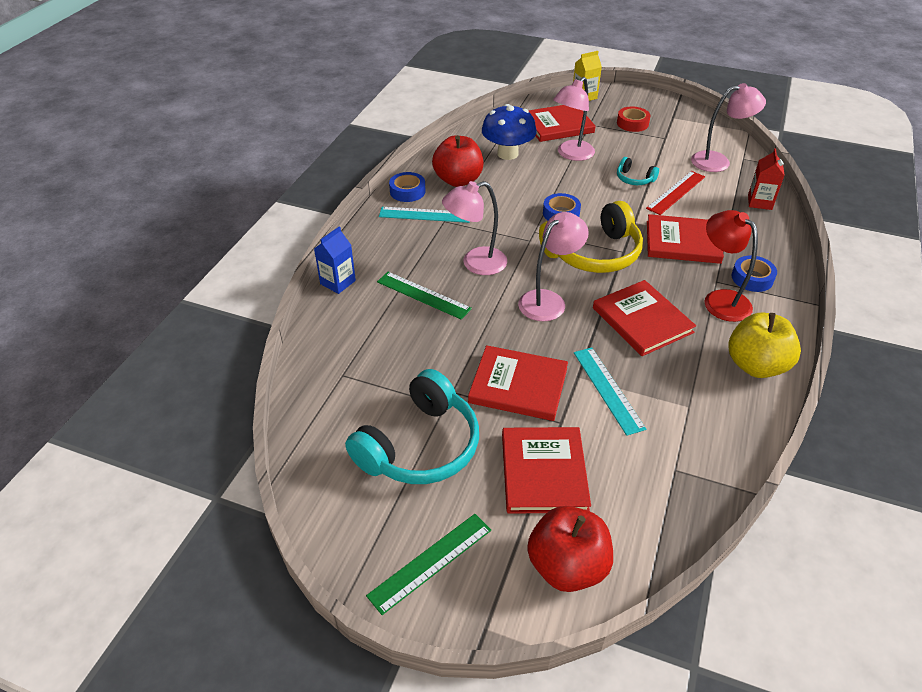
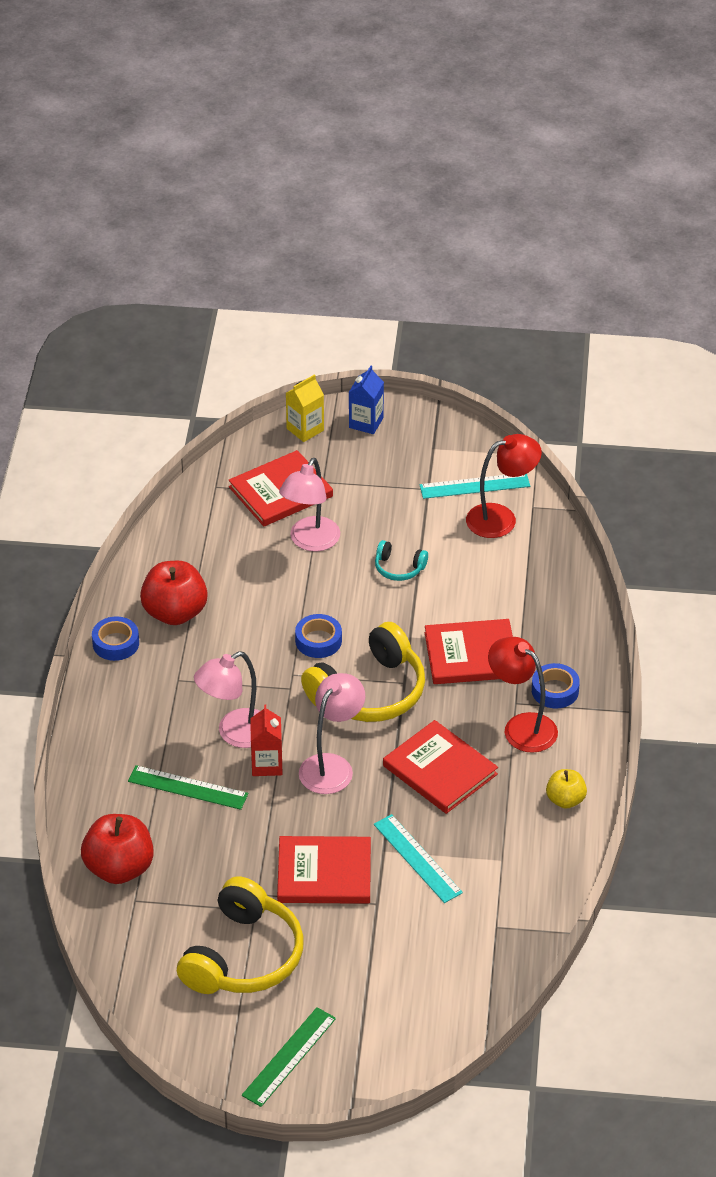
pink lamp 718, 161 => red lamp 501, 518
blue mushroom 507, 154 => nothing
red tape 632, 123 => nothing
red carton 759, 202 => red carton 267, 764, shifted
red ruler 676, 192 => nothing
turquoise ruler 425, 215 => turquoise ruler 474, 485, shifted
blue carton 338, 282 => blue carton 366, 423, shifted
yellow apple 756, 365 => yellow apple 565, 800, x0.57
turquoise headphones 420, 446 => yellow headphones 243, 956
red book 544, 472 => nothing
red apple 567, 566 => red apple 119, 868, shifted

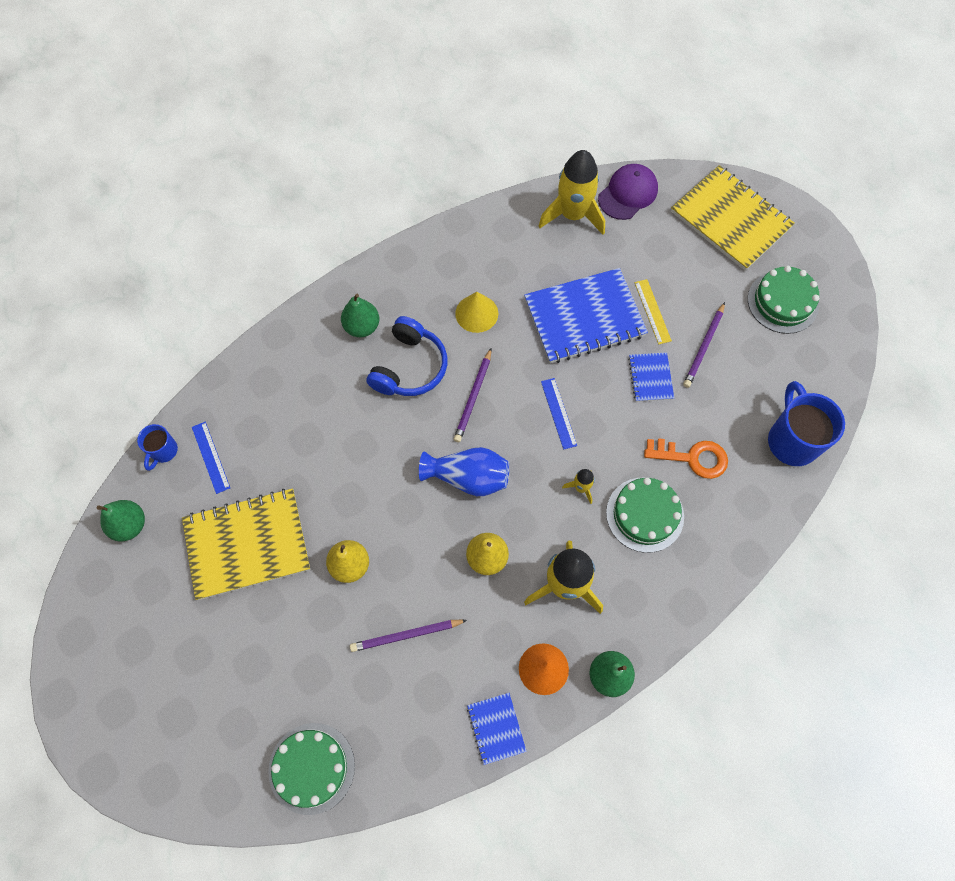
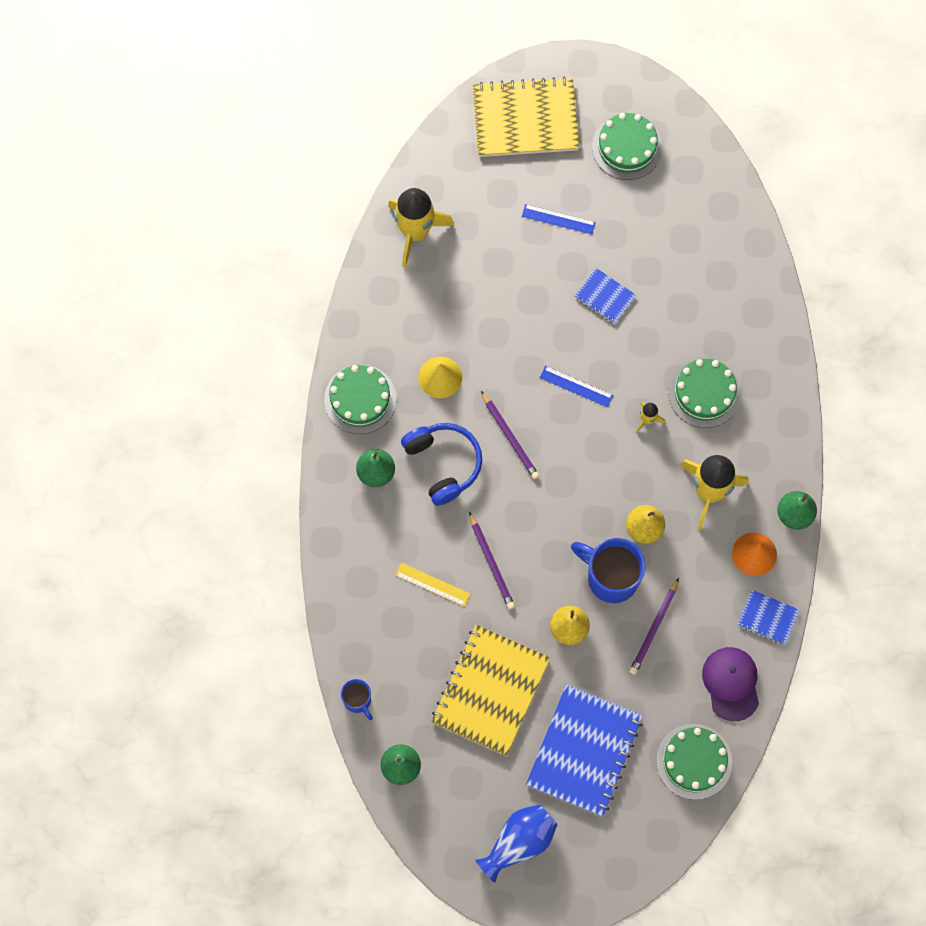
purple cap 628, 193 => purple cap 731, 683, shifted
blue notebook 584, 317 => blue notebook 584, 751, shifted
yellow ruler 652, 311 => yellow ruler 432, 584, shifted
purple pencil 703, 346 => purple pencil 491, 562, shifted
blue mug 792, 440 => blue mug 610, 577, shifted
blue ruler 210, 457 => blue ruler 558, 219, shifted
orange key 692, 458 => nothing
blue vase 468, 477 => blue vase 519, 842, shifted
nothing => green cake 360, 399

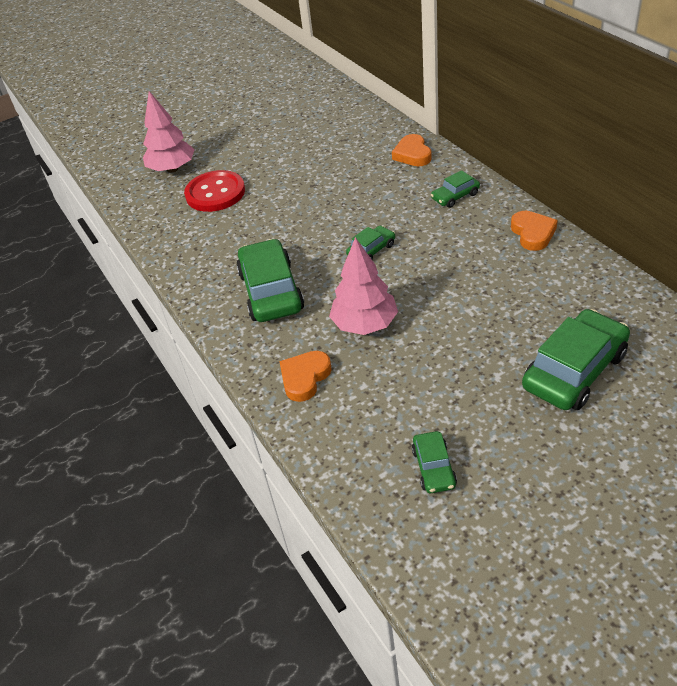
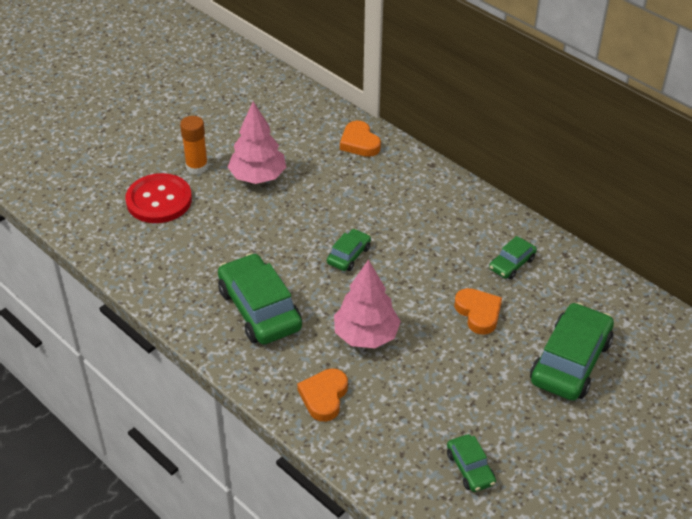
pink tree 172, 169 => pink tree 258, 177, shifted
green car 455, 196 => green car 512, 264, shifted
orange heart 533, 233 => orange heart 478, 313, shifted
nothing => orange glue stick 197, 167

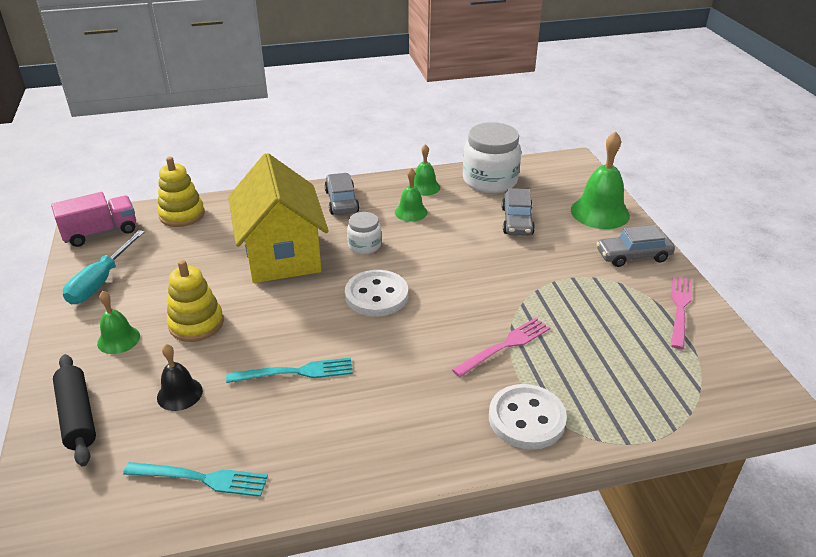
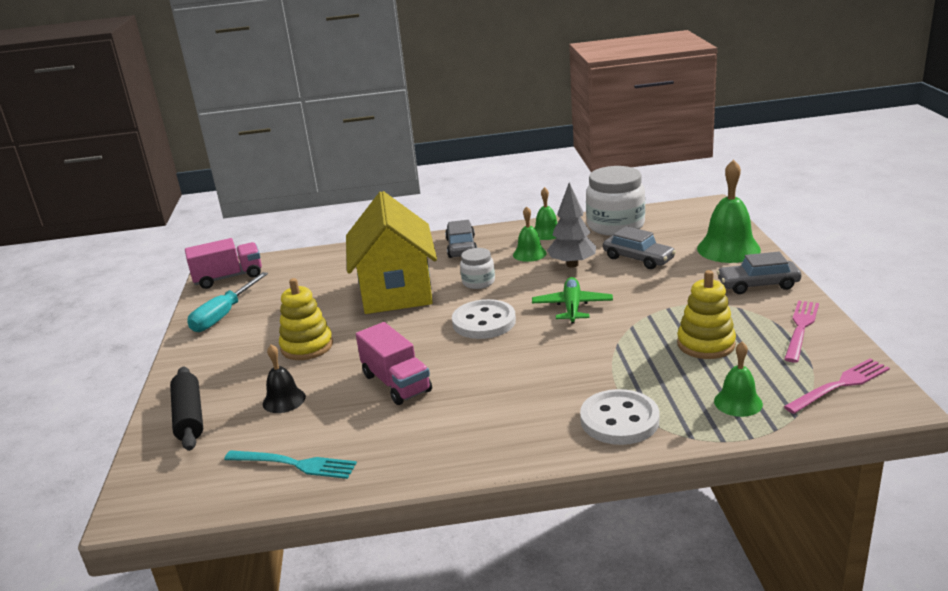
yellow stacking toy 182, 215 => yellow stacking toy 706, 344, shifted
grey car 517, 221 => grey car 638, 258, 60 degrees counterclockwise
green bell 118, 339 => green bell 738, 402, shifted
pink fork 505, 345 => pink fork 840, 385, shifted
turquoise fork 297, 372 => pink truck 396, 383
nothing => grey tree 572, 264
nothing => green plane 572, 307

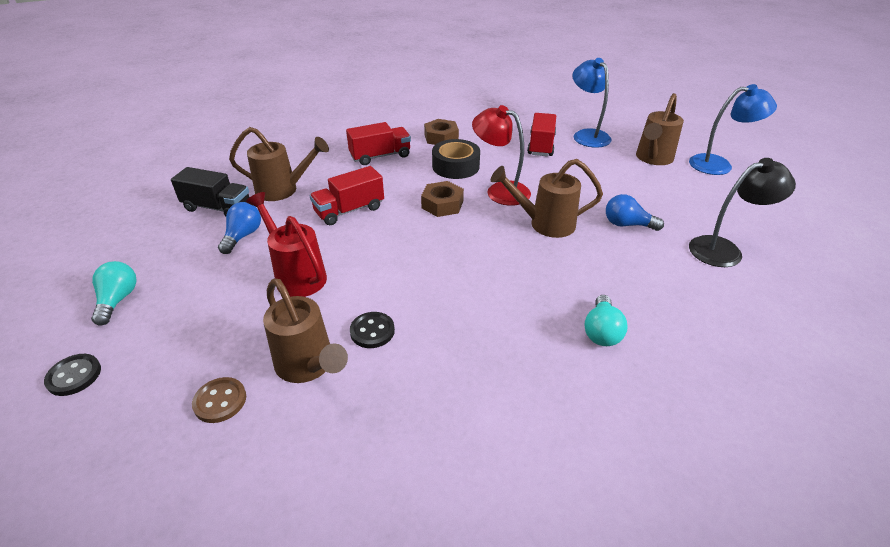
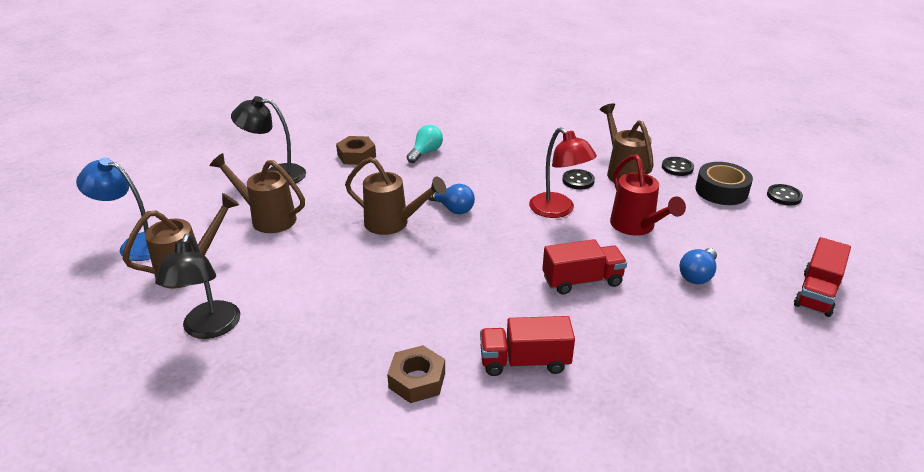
blue lamp 587, 135 => black lamp 209, 329
red lamp 500, 190 => red lamp 558, 210, shifted
red truck 541, 145 => red truck 816, 293, shifted
brown watering can 283, 190 => brown watering can 267, 218, shifted
black tape 455, 166 => black tape 721, 191, shifted
black truck 217, 208 => nothing
brown nut 442, 204 => brown nut 356, 155, shifted
blue light bulb 627, 224 => blue light bulb 452, 209, shifted
turquoise light bulb 118, 300 => nothing
brown button 220, 401 => black button 677, 167

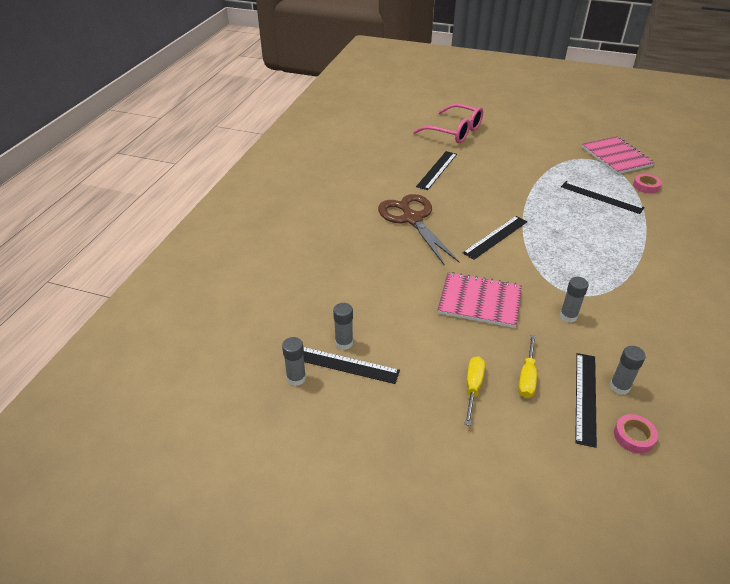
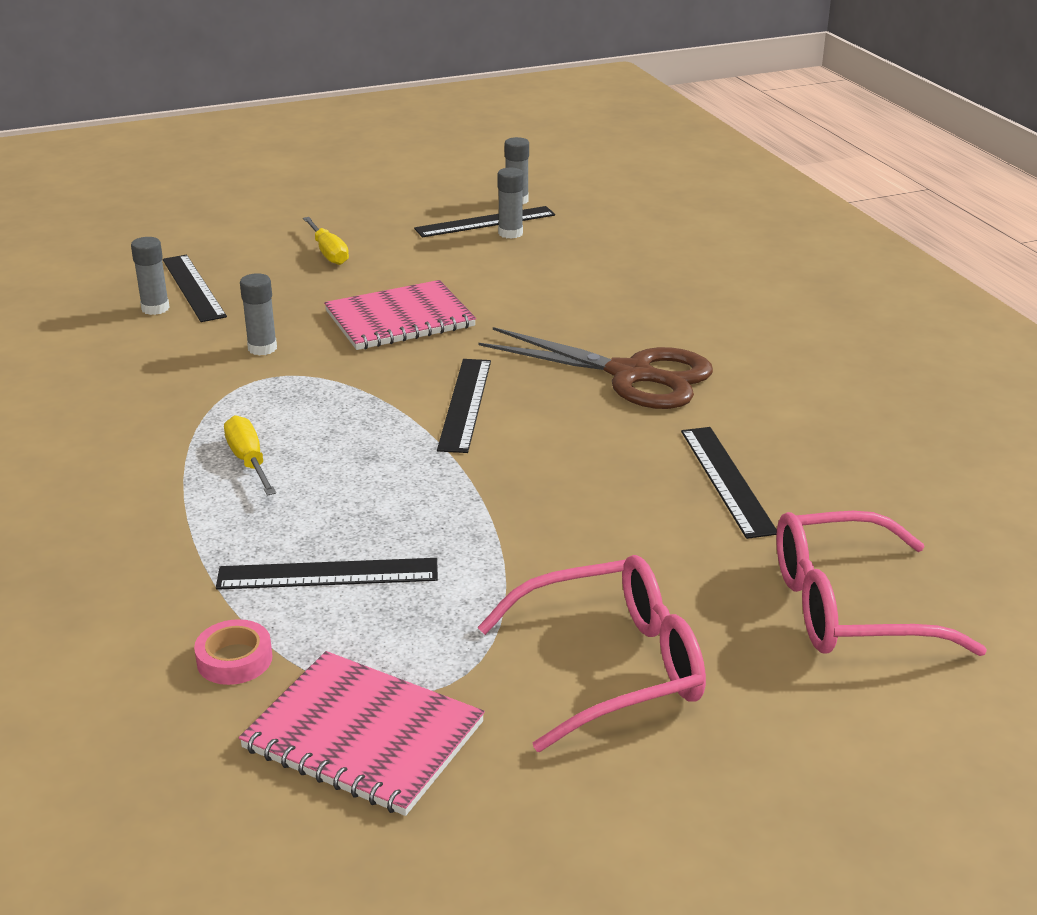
yellow screwdriver 527, 377 => yellow screwdriver 249, 461, shifted
pink tape 633, 436 => nothing
nothing => pink glasses 612, 667

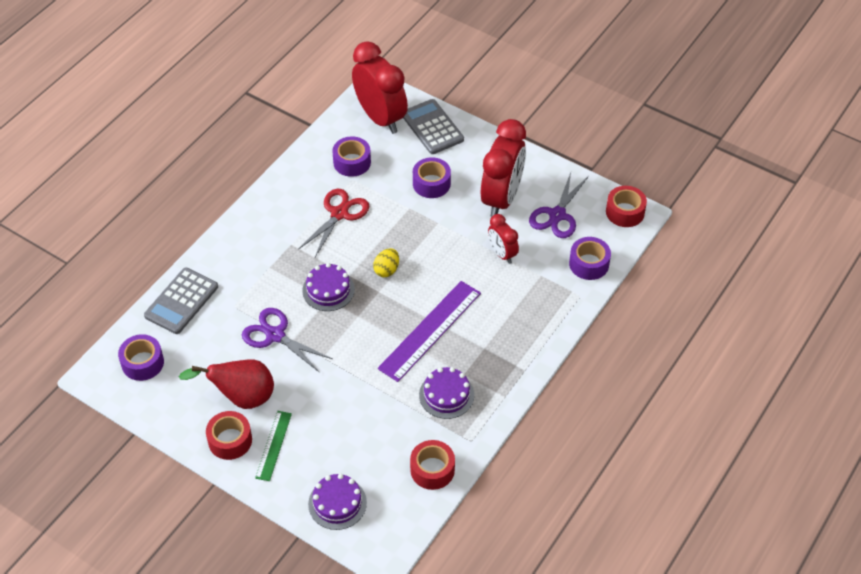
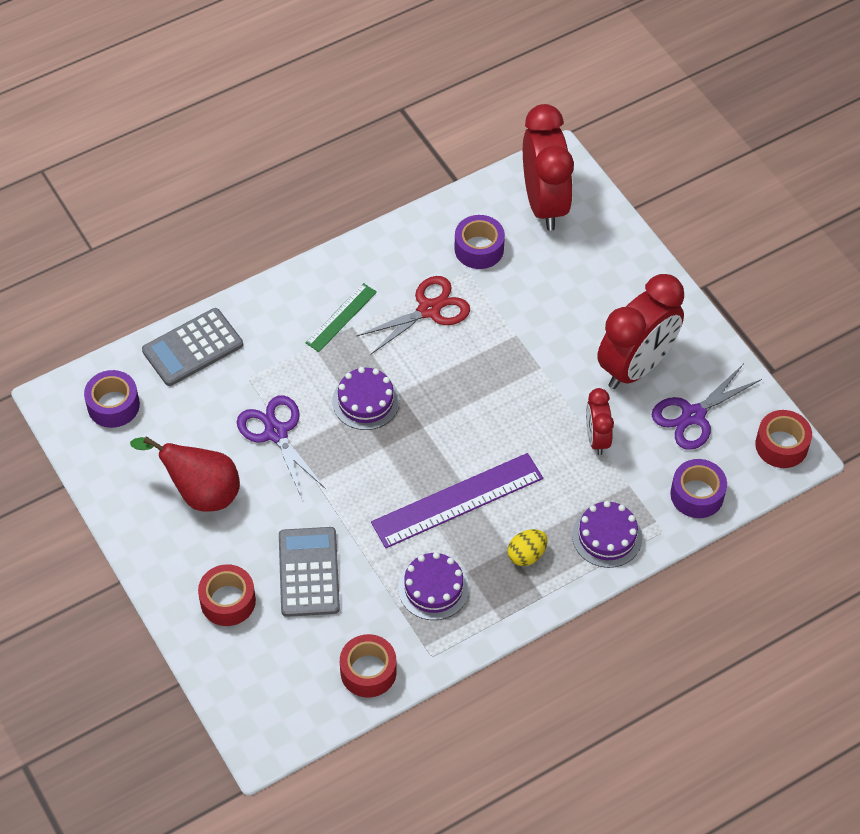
grey calculator 432, 127 => grey calculator 309, 572, shifted
purple tape 431, 183 => nothing
yellow egg 386, 270 => yellow egg 526, 555, shifted
red tape 230, 440 => red tape 228, 601, shifted
green ruler 273, 445 => green ruler 341, 317, shifted
purple cake 337, 503 => purple cake 607, 536, shifted

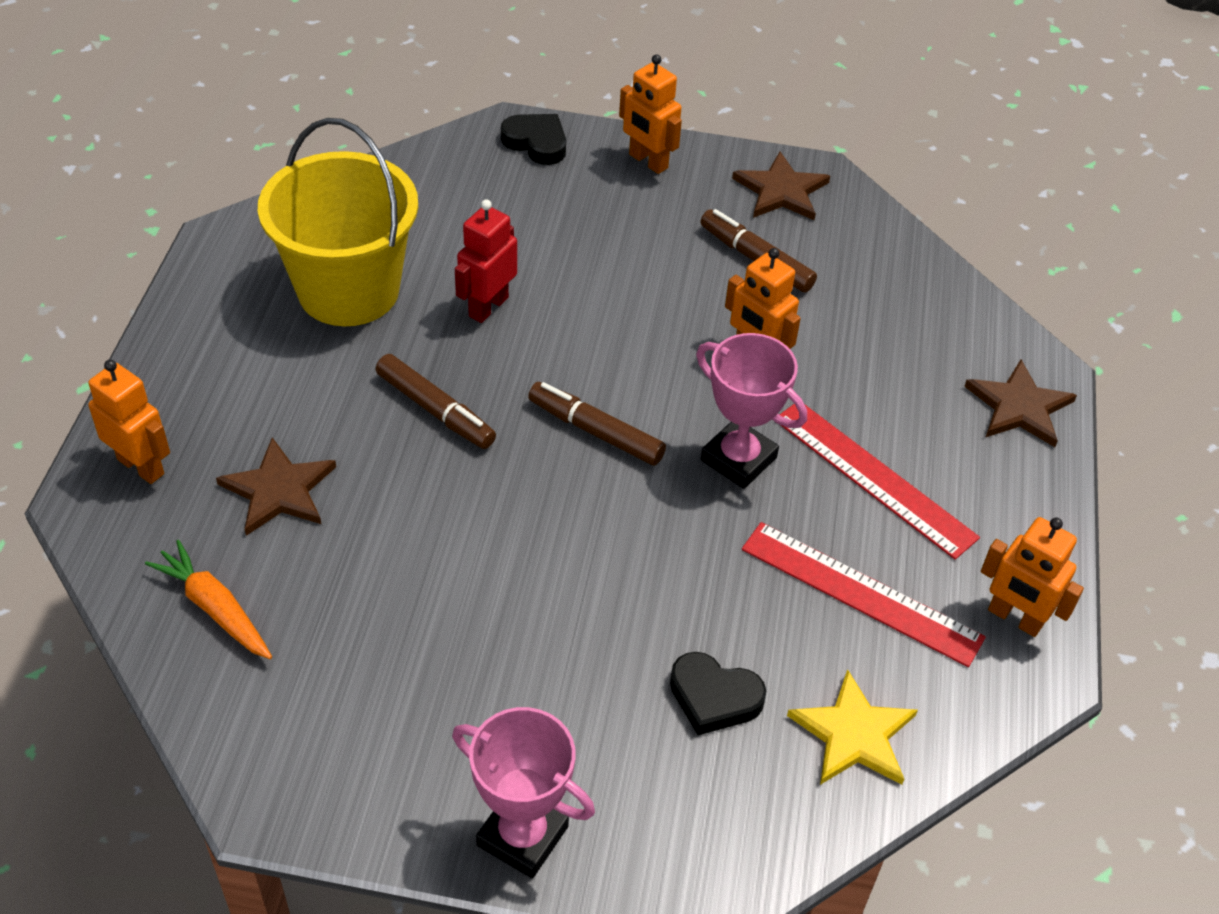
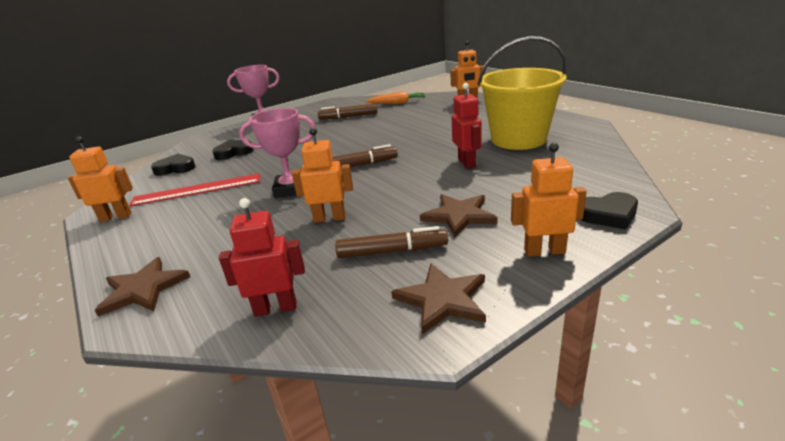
brown marker 435, 410 => brown marker 348, 117, shifted
red ruler 873, 478 => nothing
brown star 279, 490 => brown star 459, 216, shifted
yellow star 853, 734 => black heart 175, 168
nothing => red robot 275, 308

